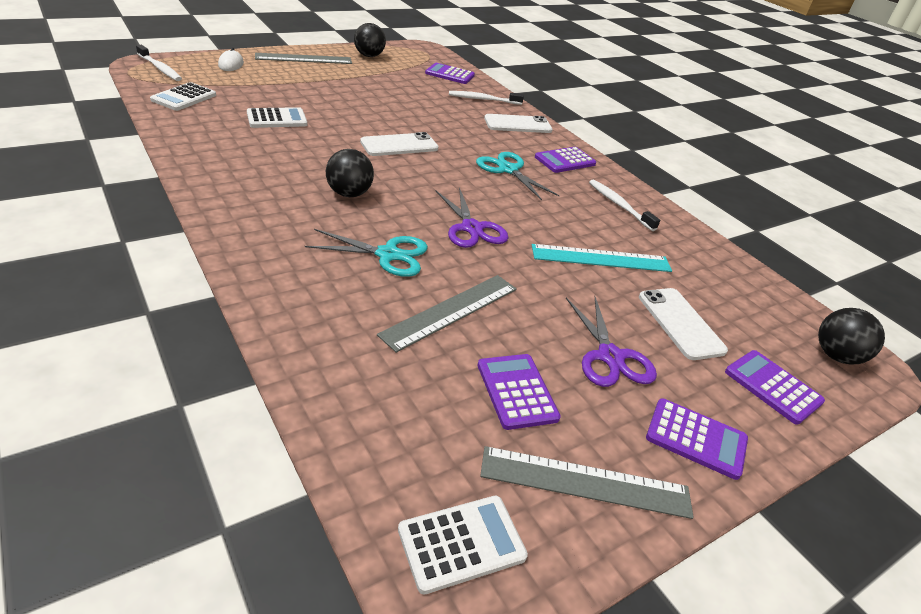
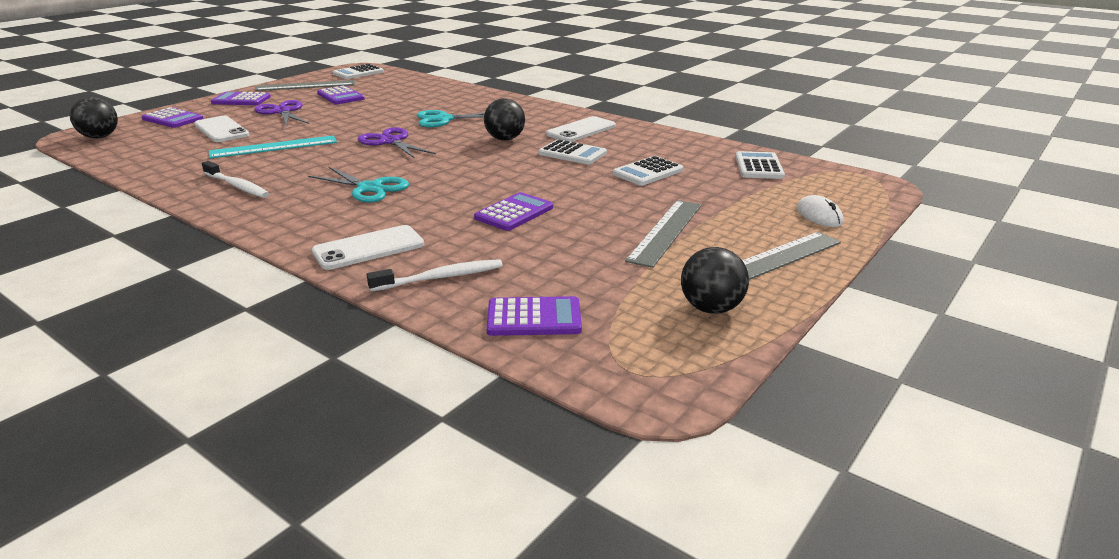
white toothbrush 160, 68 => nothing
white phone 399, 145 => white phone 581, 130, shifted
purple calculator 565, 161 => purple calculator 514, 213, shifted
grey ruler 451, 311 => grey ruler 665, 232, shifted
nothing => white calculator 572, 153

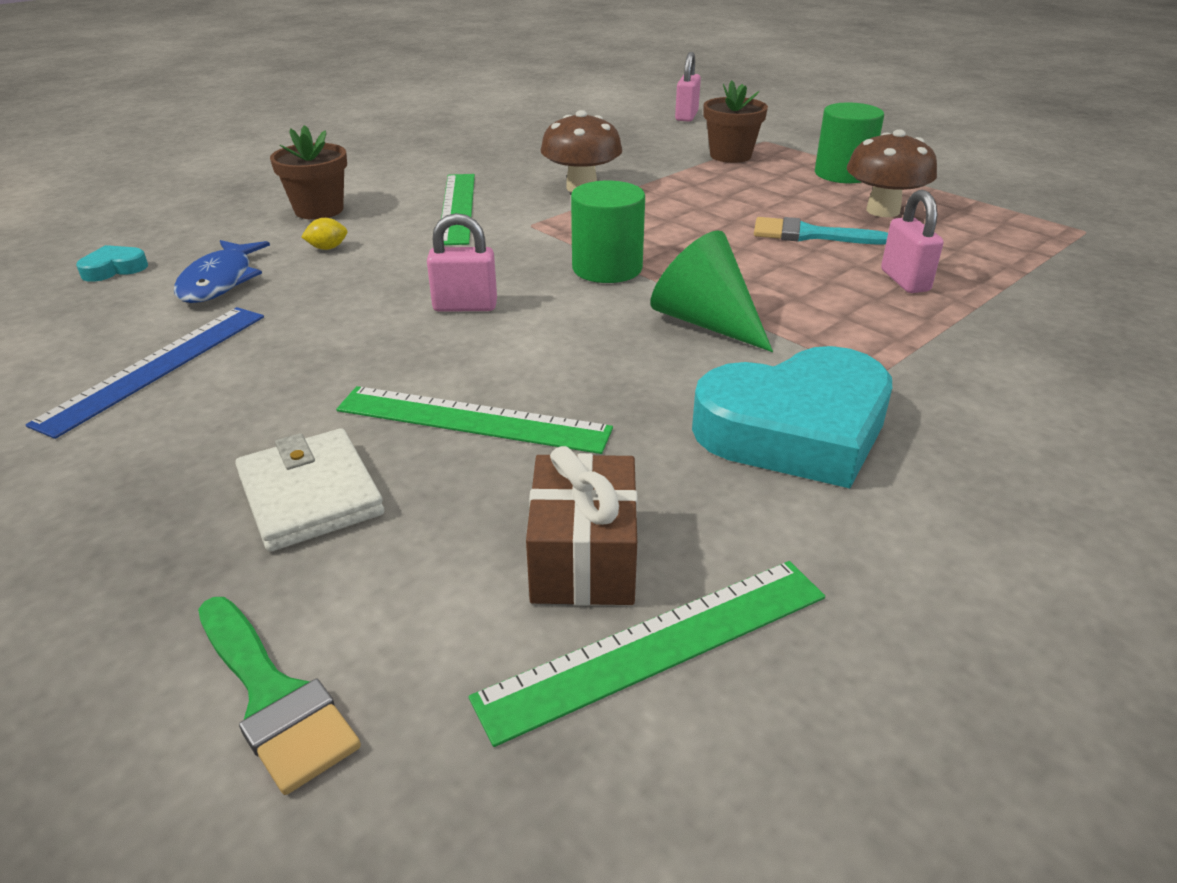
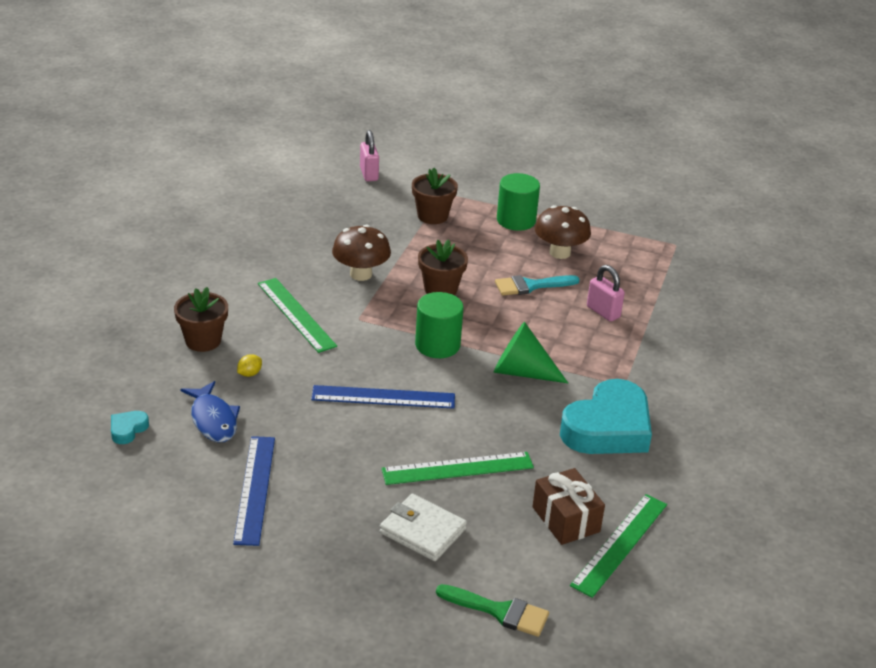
pink padlock 465, 306 => blue ruler 383, 397
nothing => brown flower pot 440, 289

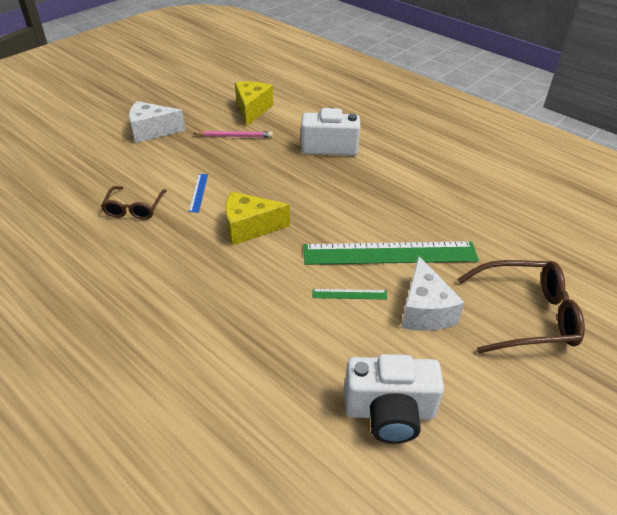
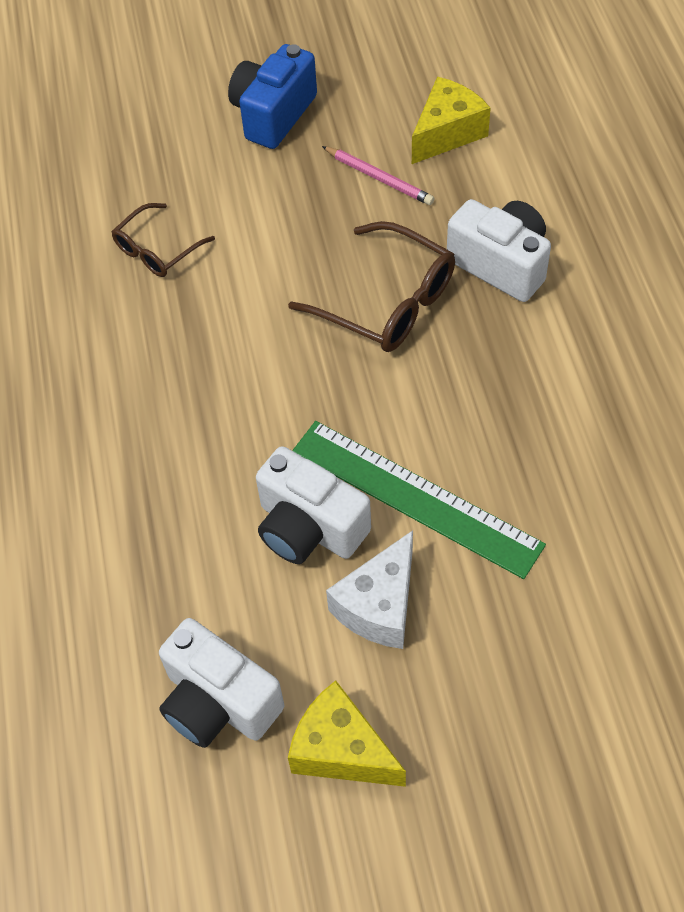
white cheese 152, 131 => blue camera 273, 114
blue ruler 198, 192 => nothing
yellow cheese 249, 228 => yellow cheese 341, 750, shifted
brown glasses 525, 315 => brown glasses 386, 301, shifted
green ruler 349, 294 => white camera 309, 527

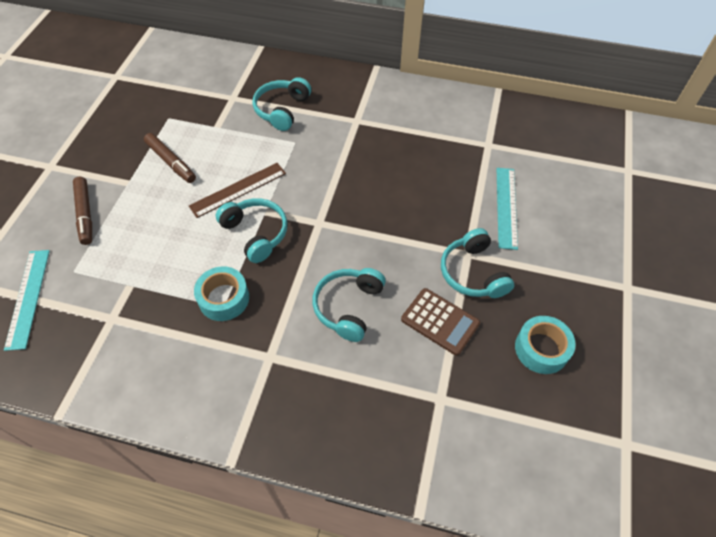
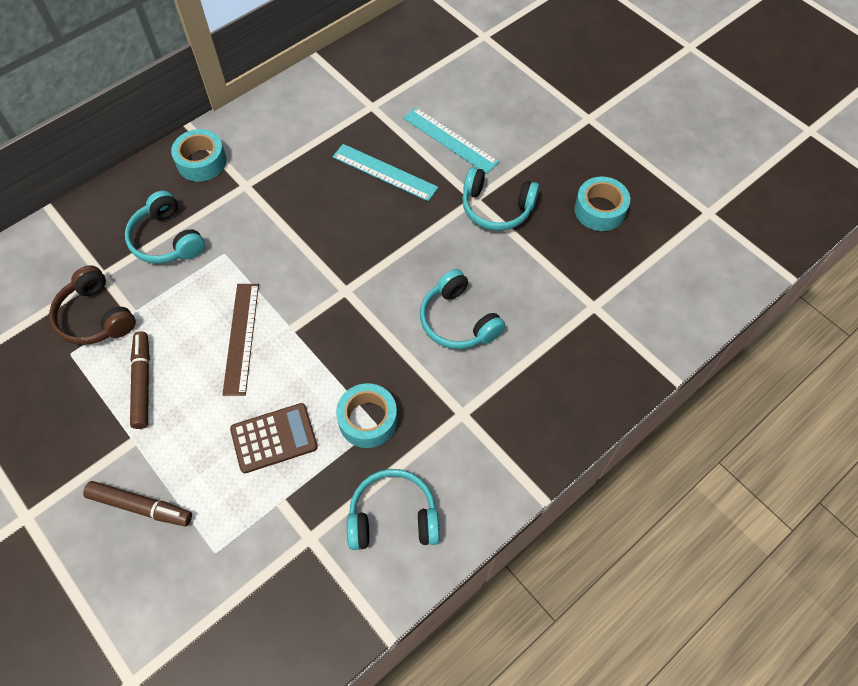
brown marker 171, 162 => brown marker 142, 383, 90 degrees counterclockwise
turquoise headphones 256, 233 => turquoise headphones 393, 516, shifted
turquoise ruler 28, 298 => turquoise ruler 384, 172, shifted
brown calculator 440, 321 => brown calculator 274, 438, shifted
nothing => turquoise tape 201, 162
nothing => brown headphones 95, 317

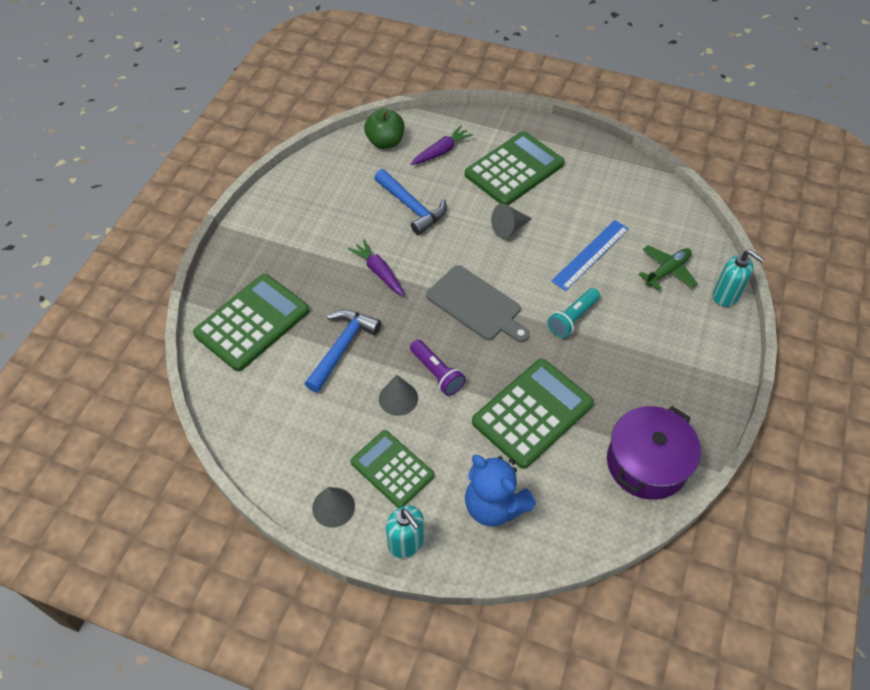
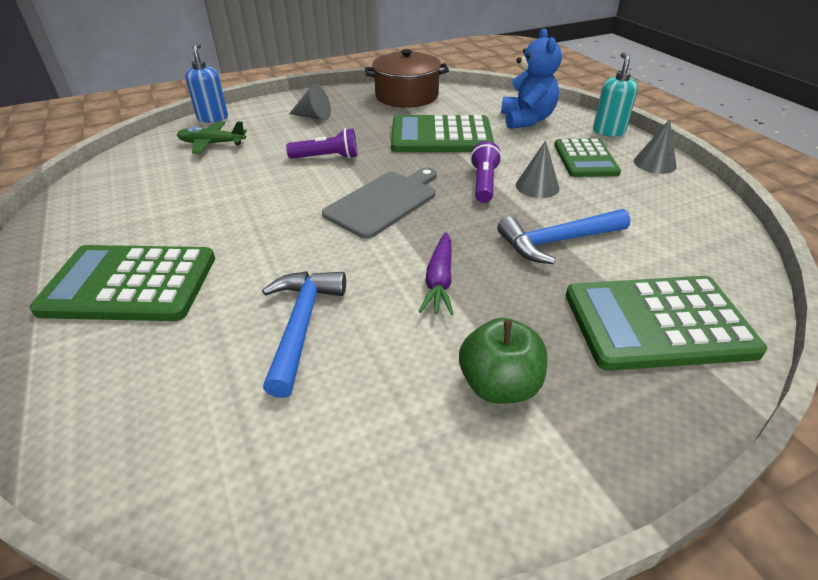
green apple 385, 142 => green apple 499, 385, shifted
purple carrot 441, 151 => nothing
grey cone 509, 228 => grey cone 313, 117, shifted
blue ruler 590, 254 => nothing
turquoise soap dispenser 726, 296 => blue soap dispenser 213, 118
grey cutting board 476, 305 => grey cutting board 384, 202, 45 degrees clockwise
turquoise flashlight 572, 318 => purple flashlight 327, 157
purple pot 647, 463 => brown pot 406, 96

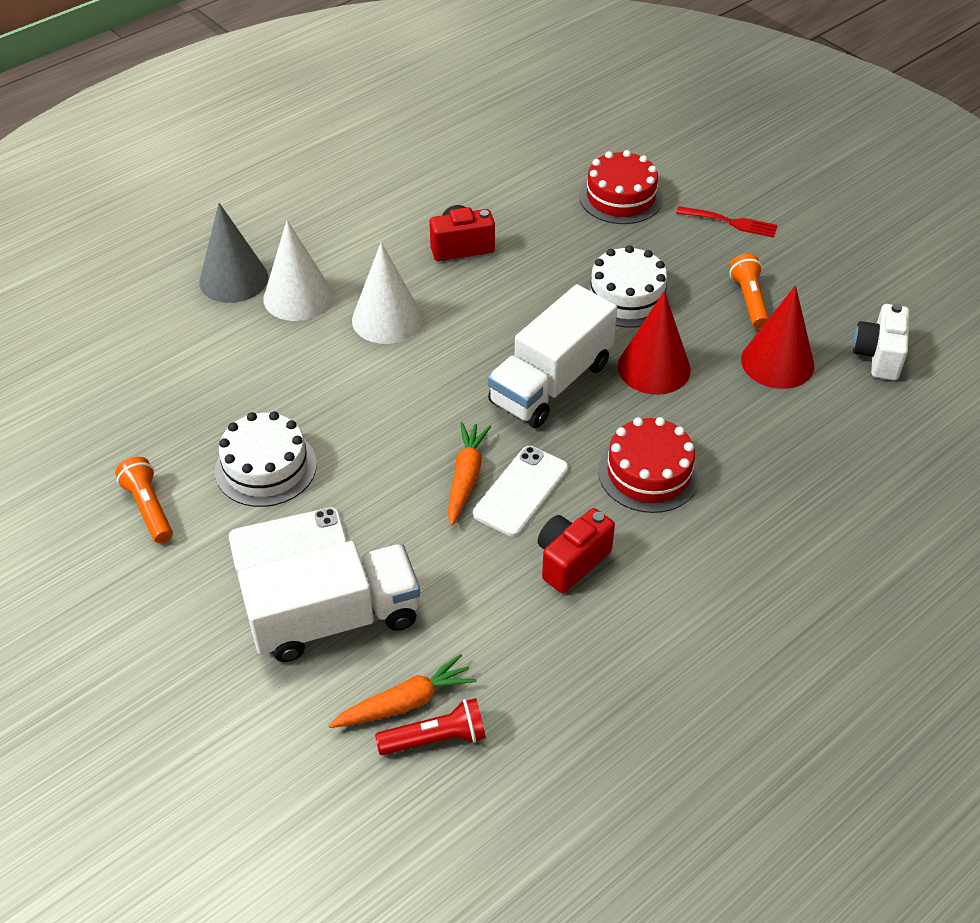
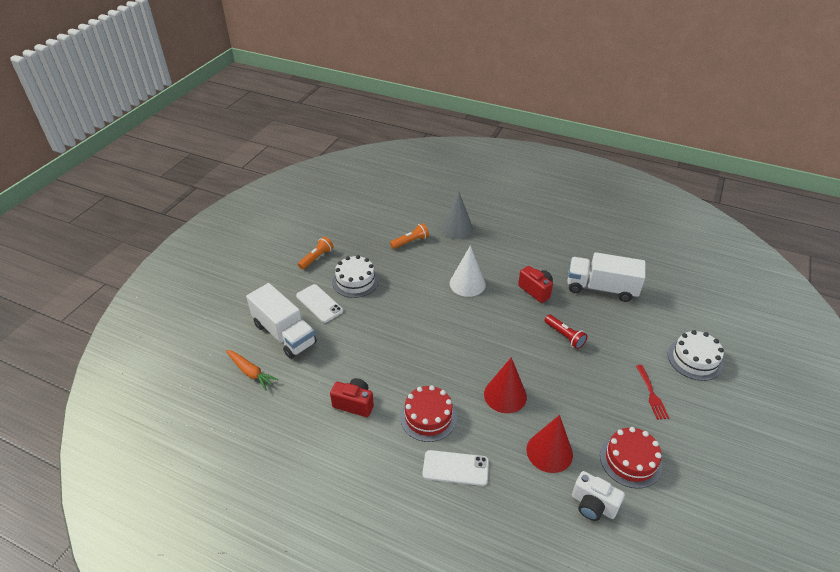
red cake 620, 197 => red cake 630, 460, shifted
white cone 298, 297 => nothing
white cake 627, 296 => white cake 694, 359, shifted
orange flashlight 749, 300 => orange flashlight 410, 242, shifted
white truck 551, 383 => white truck 601, 288, shifted
white camera 878, 356 => white camera 593, 505, 135 degrees counterclockwise
orange carrot 466, 478 => nothing
white phone 521, 491 => white phone 455, 468, shifted
red flashlight 435, 738 => red flashlight 564, 336, shifted

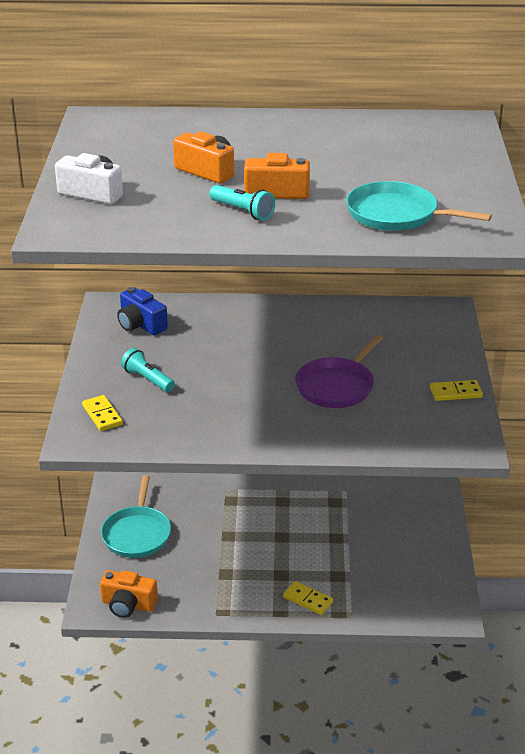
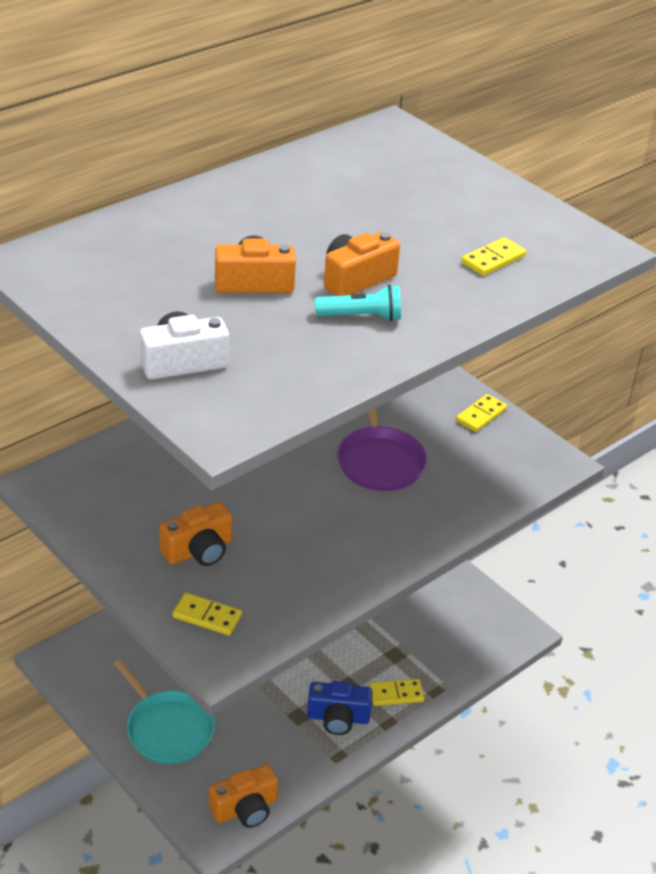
turquoise pan 396, 214 => yellow domino 493, 259
blue camera 141, 325 => blue camera 338, 718, shifted
turquoise flashlight 147, 379 => orange camera 199, 550

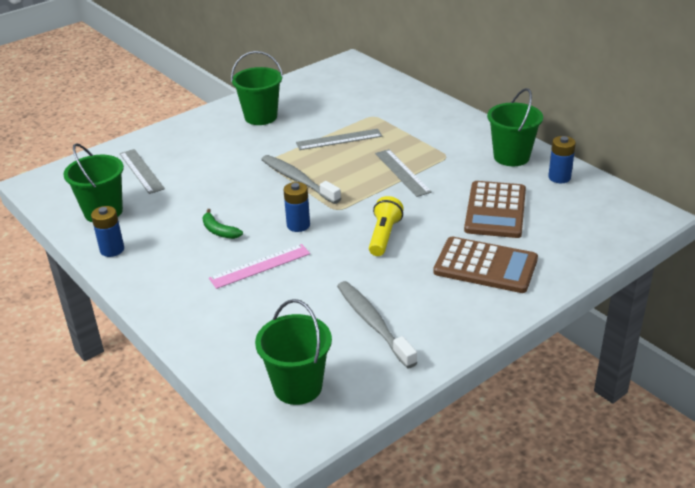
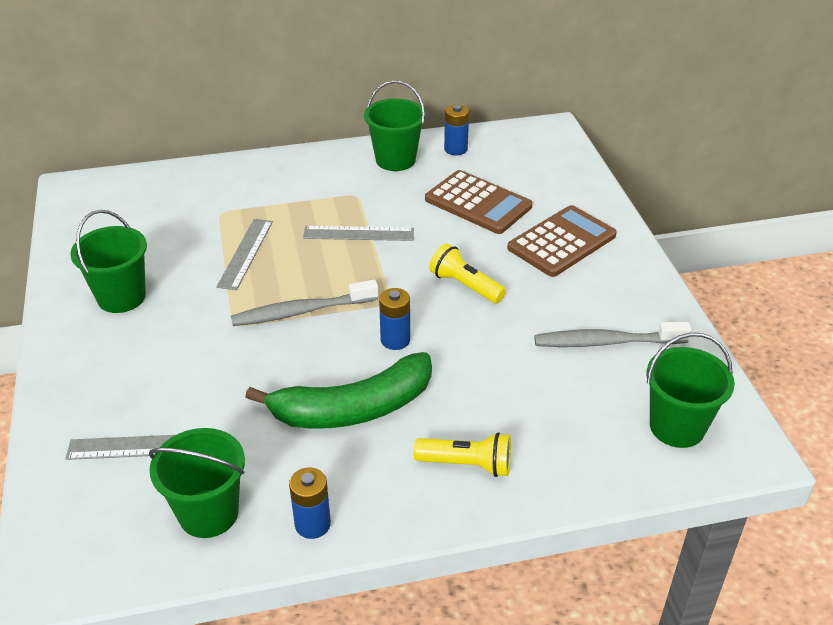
green banana 219, 231 => green banana 353, 408, x2.37
pink ruler 260, 266 => nothing
nothing => yellow flashlight 467, 464

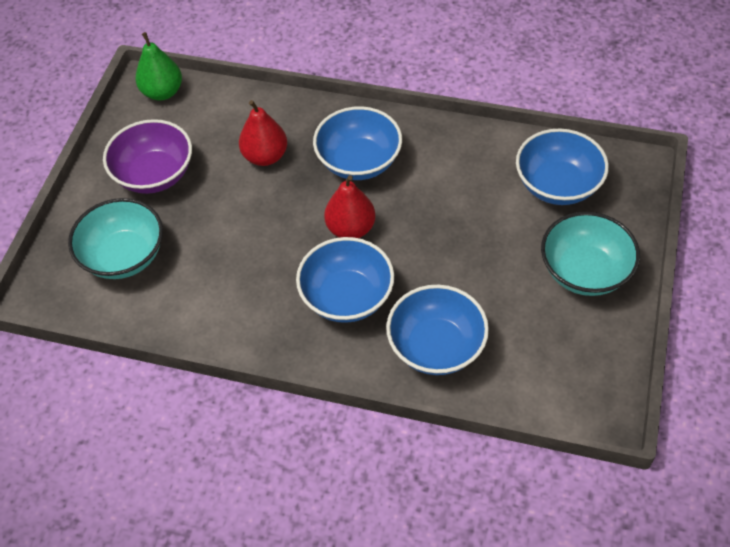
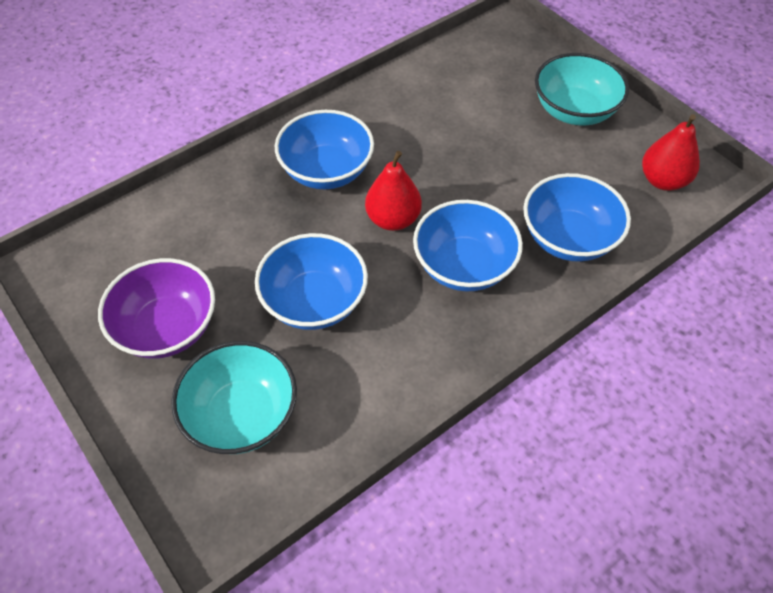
green pear 163, 92 => nothing
red pear 265, 156 => red pear 663, 180, shifted
blue bowl 557, 185 => blue bowl 314, 301, shifted

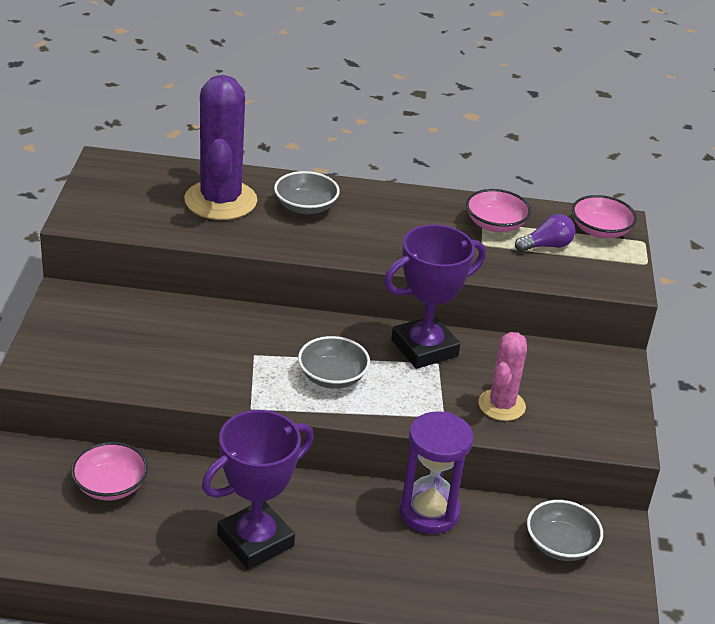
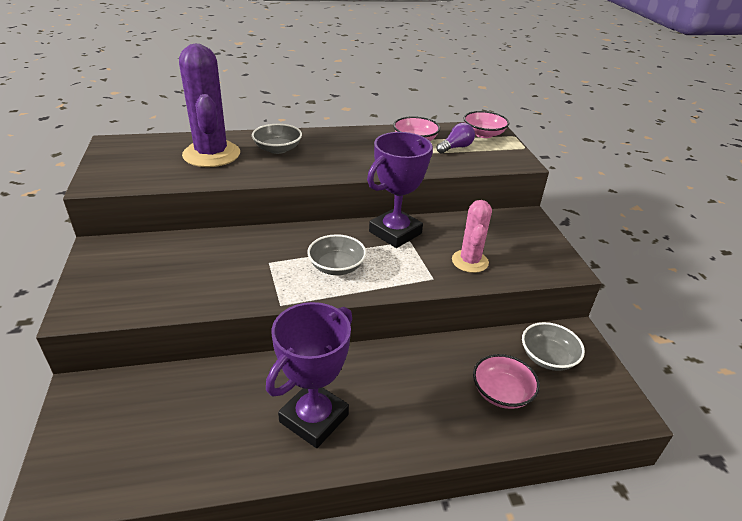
purple hourglass 429, 512 => nothing
pink bowl 110, 486 => pink bowl 502, 392, shifted

